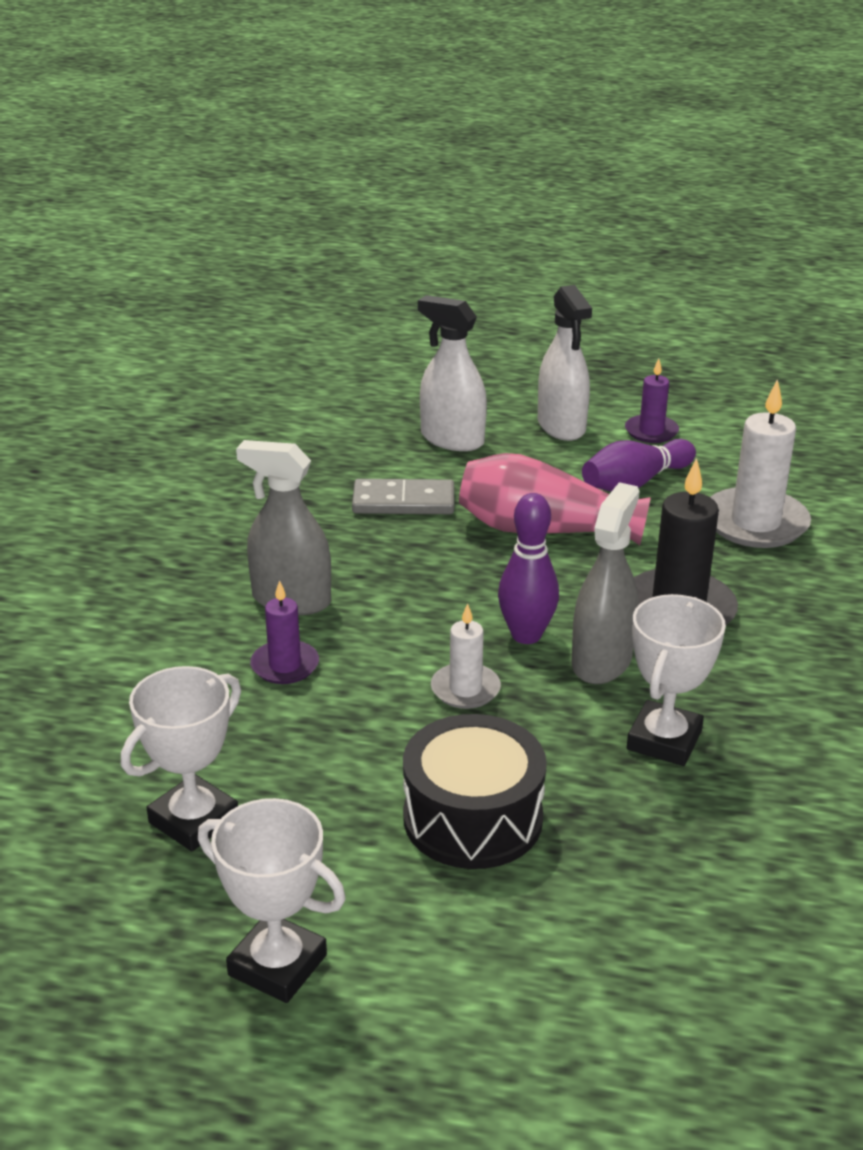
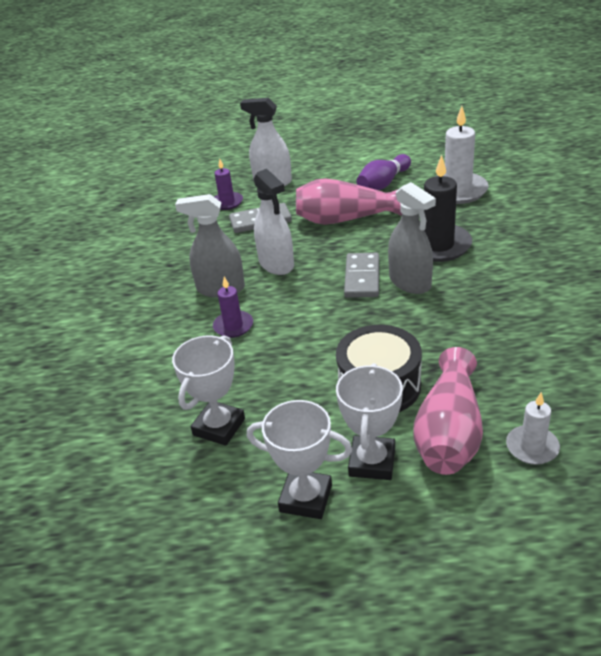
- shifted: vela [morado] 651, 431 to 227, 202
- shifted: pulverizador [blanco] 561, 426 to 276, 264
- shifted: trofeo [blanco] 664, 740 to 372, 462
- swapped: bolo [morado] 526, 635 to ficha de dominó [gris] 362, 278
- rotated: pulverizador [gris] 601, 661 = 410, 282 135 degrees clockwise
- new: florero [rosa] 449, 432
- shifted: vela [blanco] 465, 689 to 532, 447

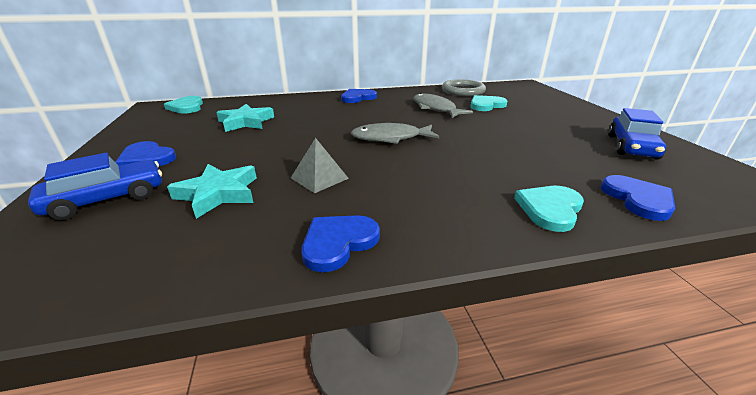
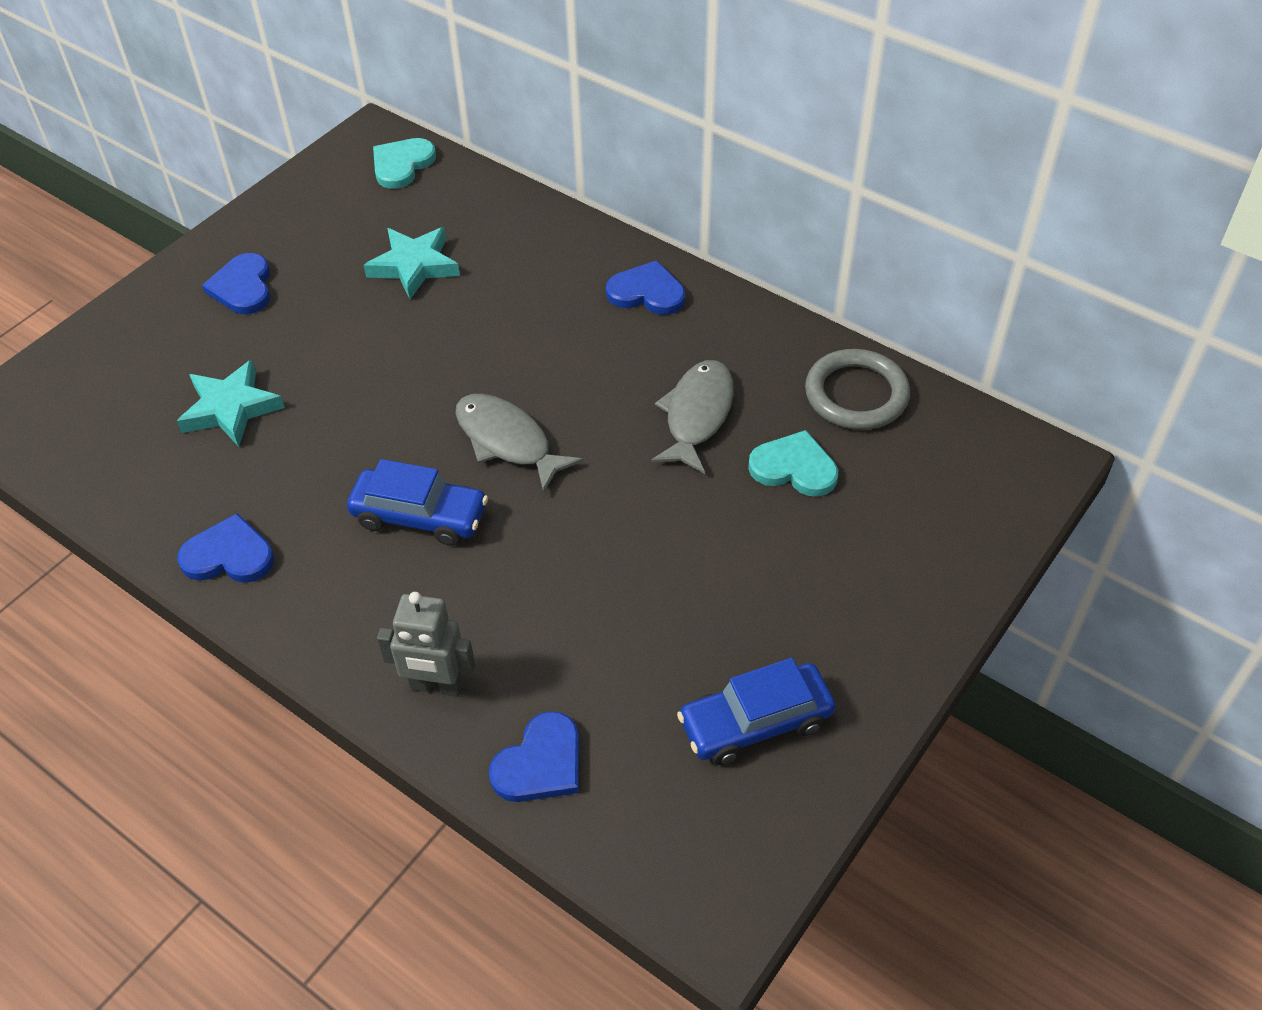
- shifted: coche [azul] 107, 199 to 420, 516
- swapped: corazón [turquesa] 550, 209 to robot [gris] 436, 686
- gone: pirámide [gris] 319, 178

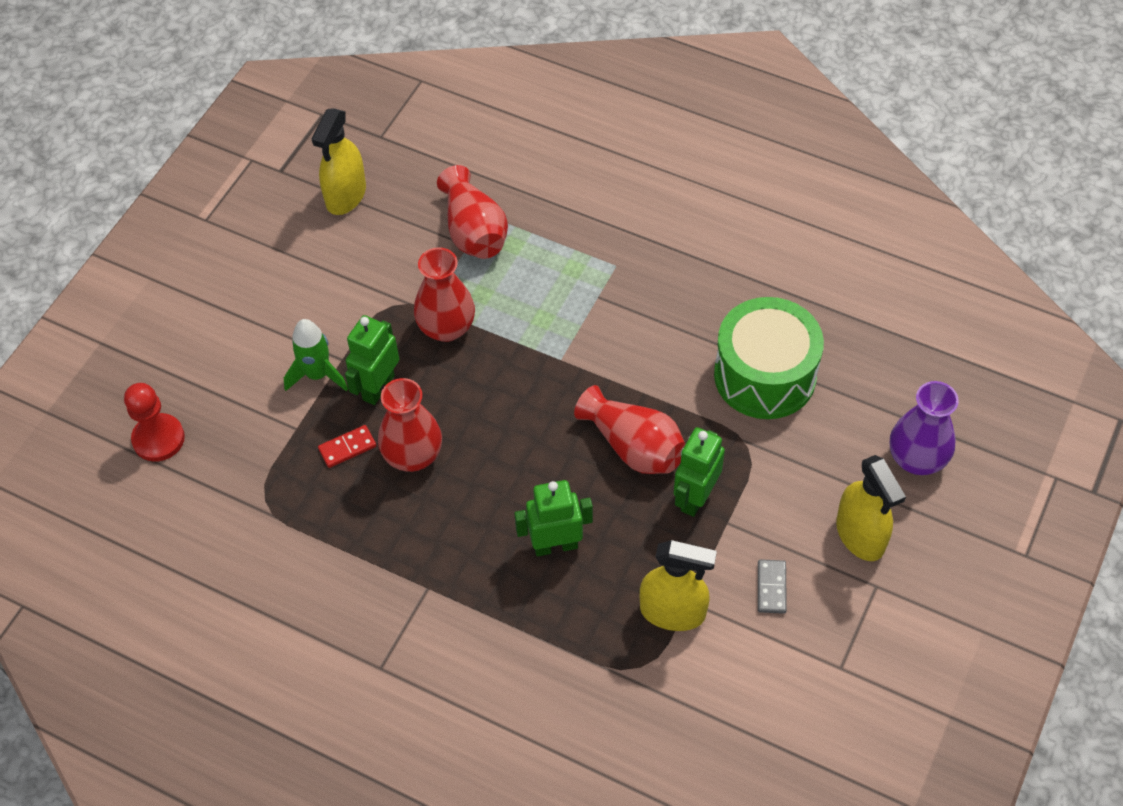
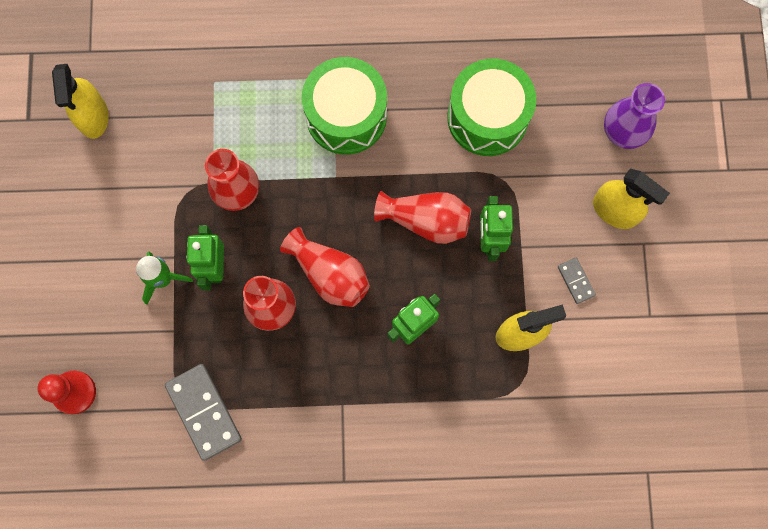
- new: ficha de dominó [gris] 203, 412
- shifted: florero [rojo] 474, 231 to 329, 274
- new: tambor [verde] 346, 116
- gone: ficha de dominó [rojo] 347, 448

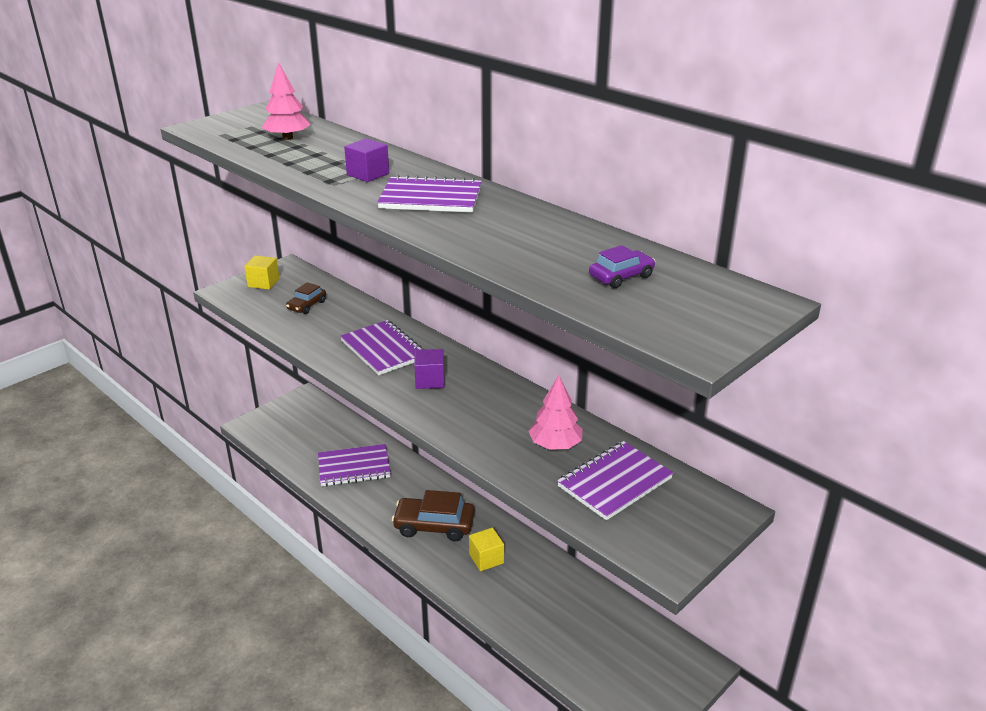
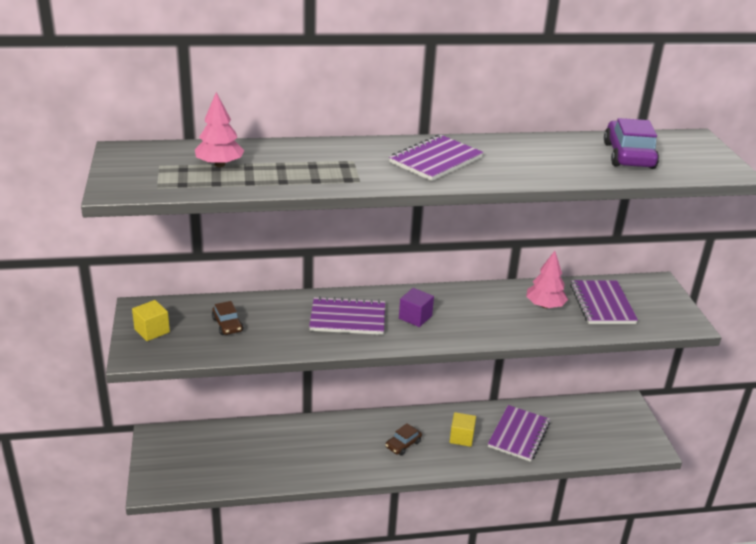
- scaled: coche [marrón] 434, 526 = 403, 444 x0.56
- shifted: cuaderno [morado] 354, 467 to 519, 435
- scaled: coche [morado] 621, 276 = 628, 155 x1.80
- gone: cubo [morado] 368, 174

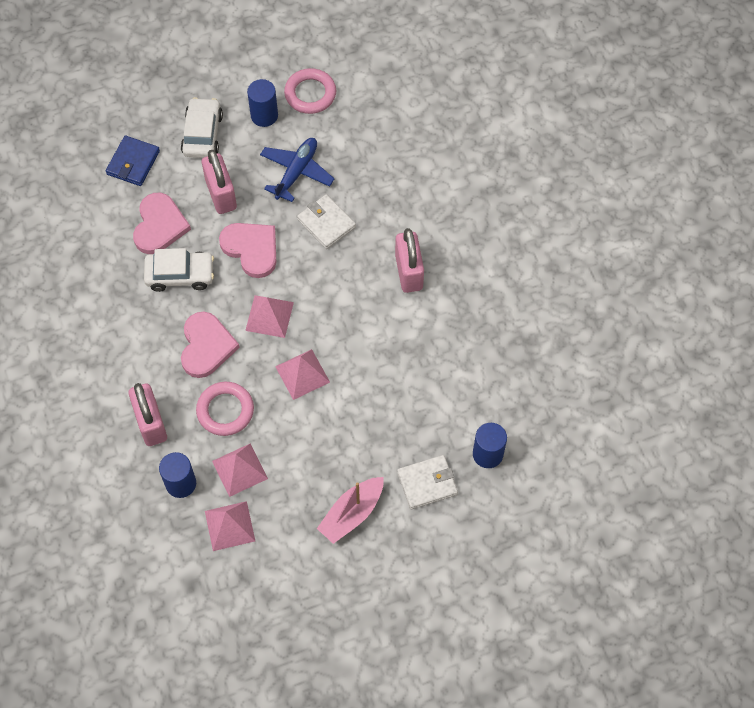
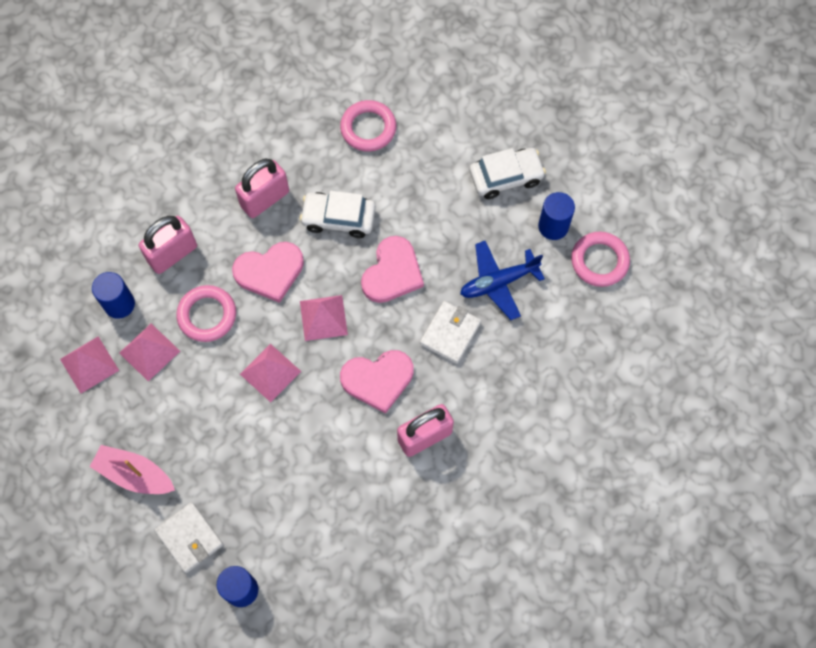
- shifted: candado [rosa] 221, 194 to 265, 199
- rotated: coche [blanco] 180, 275 = 338, 218 120 degrees clockwise
- new: anillo [rosa] 368, 128
- shifted: corazón [rosa] 159, 225 to 378, 380
- rotated: avión [azul] 296, 172 = 498, 282 150 degrees clockwise
- gone: cartera [azul] 133, 163

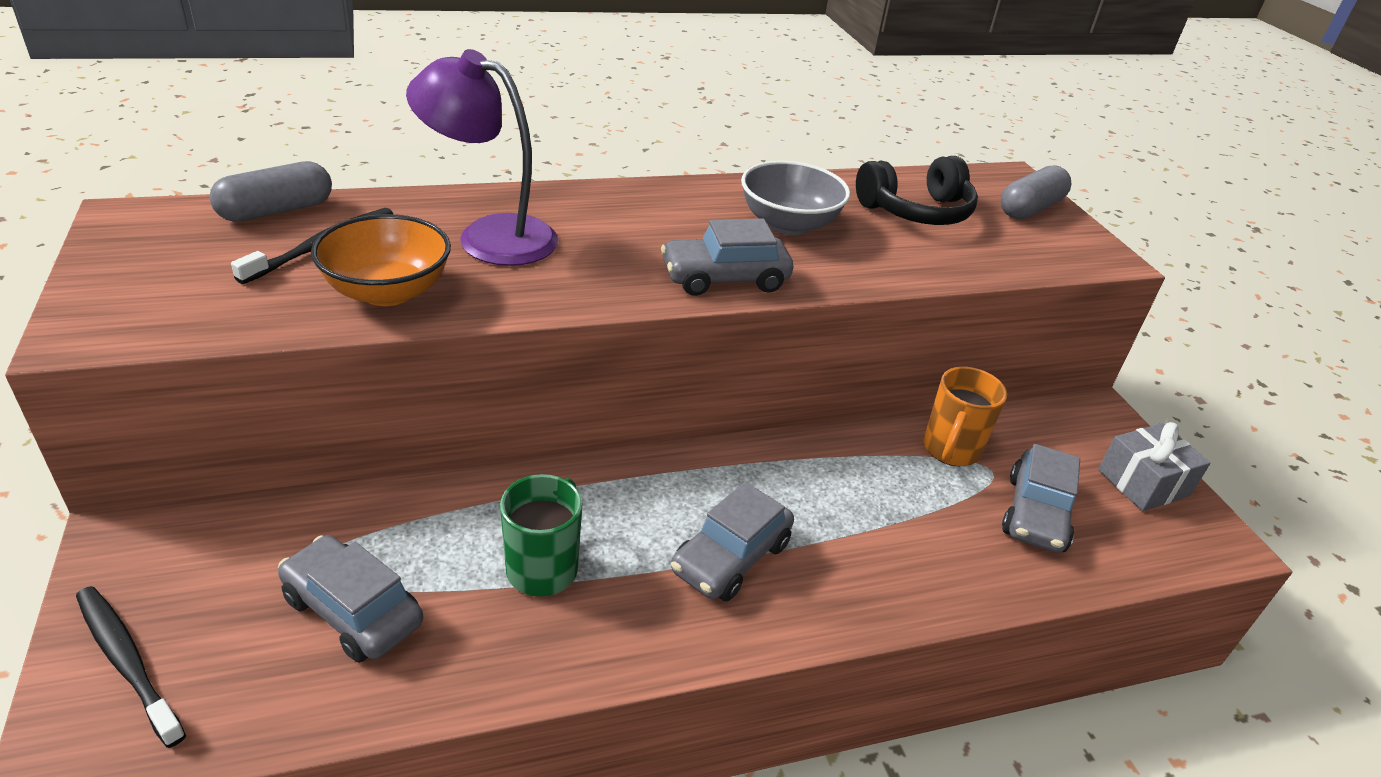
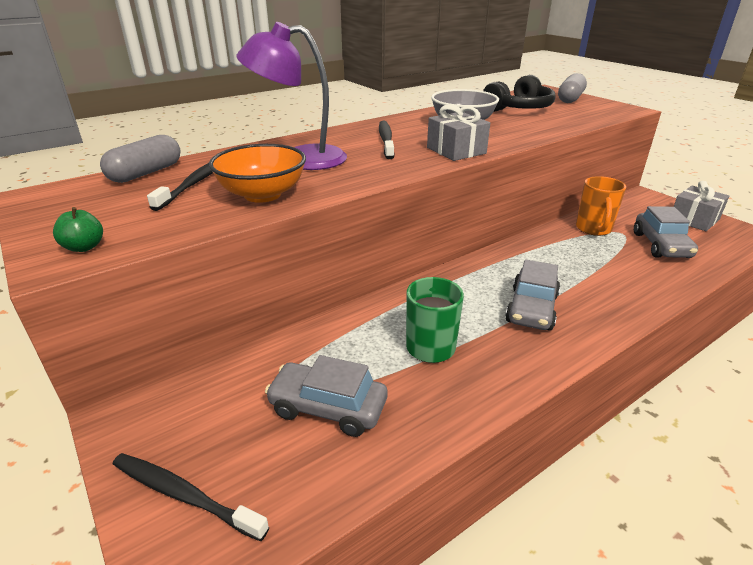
- new: manzana [verde] 84, 247
- new: cepillo de dientes [negro] 386, 140
- swapped: coche [gris] 724, 278 to regalo [gris] 456, 150

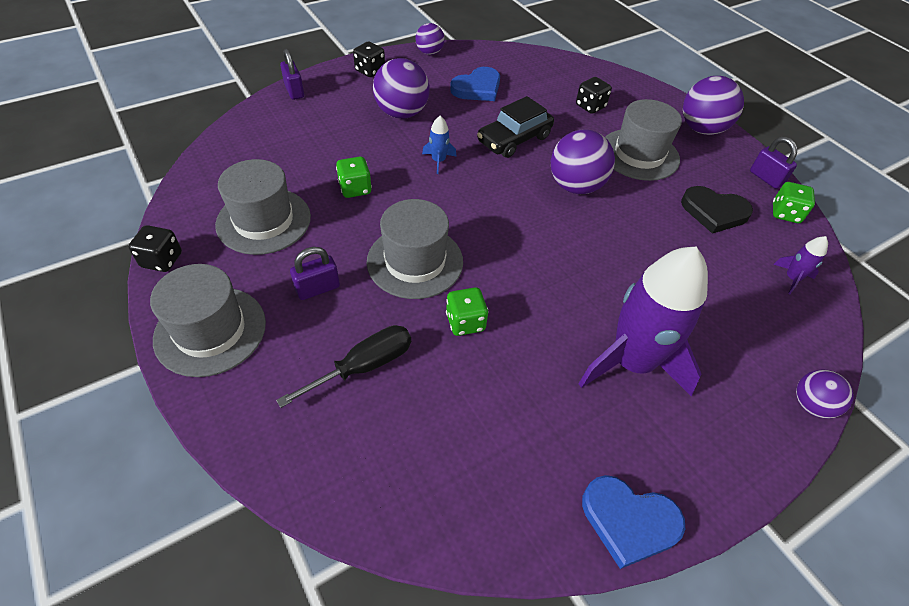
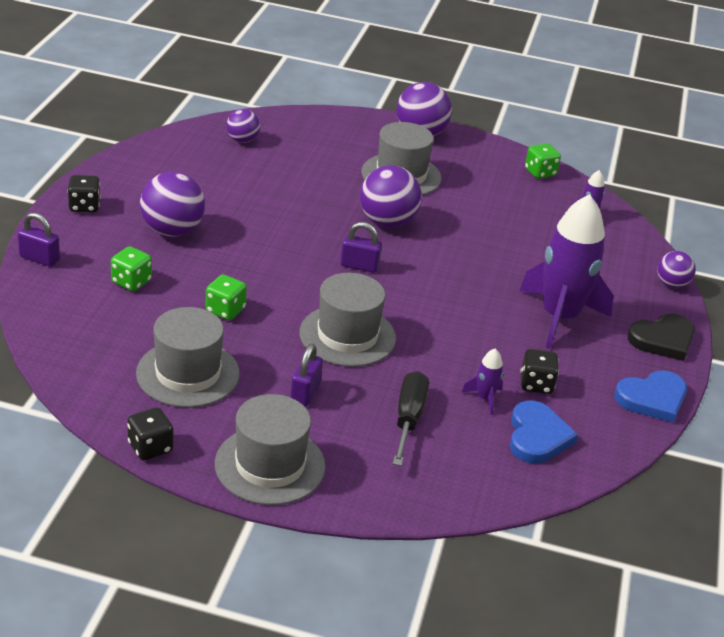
- shifted: dado [verde] 465, 322 to 131, 282
- shifted: pelota [morado] 429, 52 to 242, 140
- shifted: candado [morado] 766, 178 to 359, 266
- new: cohete [morado] 484, 398
- shifted: corazón [azul] 477, 88 to 537, 436
- shifted: dado [negro] 590, 106 to 536, 384
- shifted: corazón [negro] 714, 212 to 663, 340
- gone: cohete [azul] 438, 161
- gone: coche [negro] 514, 139

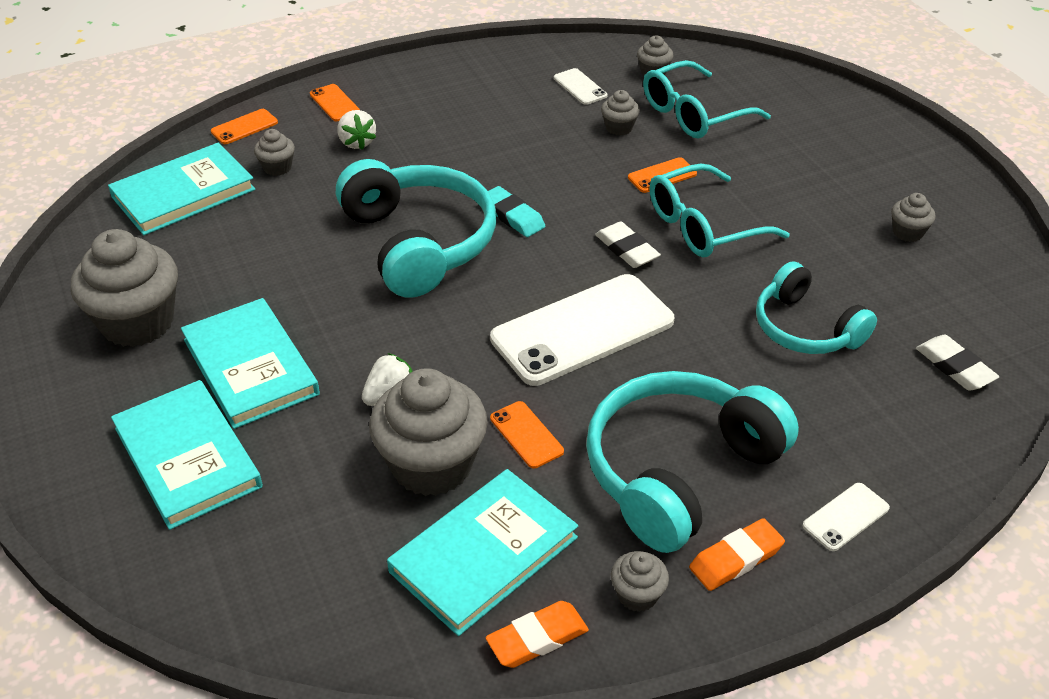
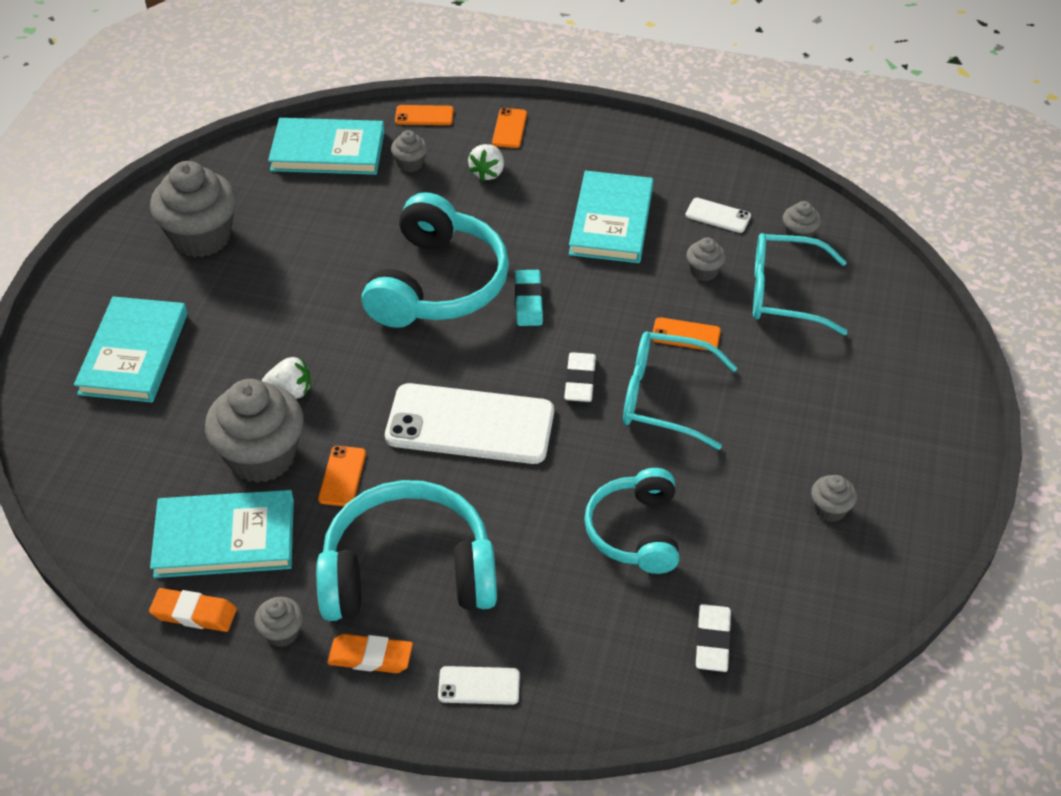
- shifted: libro [turquesa] 251, 367 to 611, 221
- rotated: móvil [blanco] 580, 87 = 718, 215 75 degrees counterclockwise

